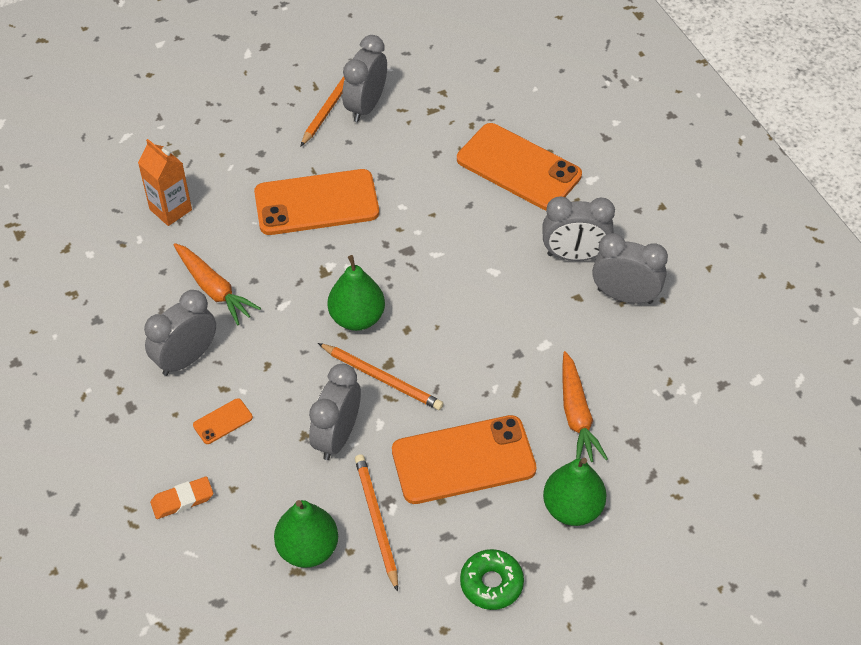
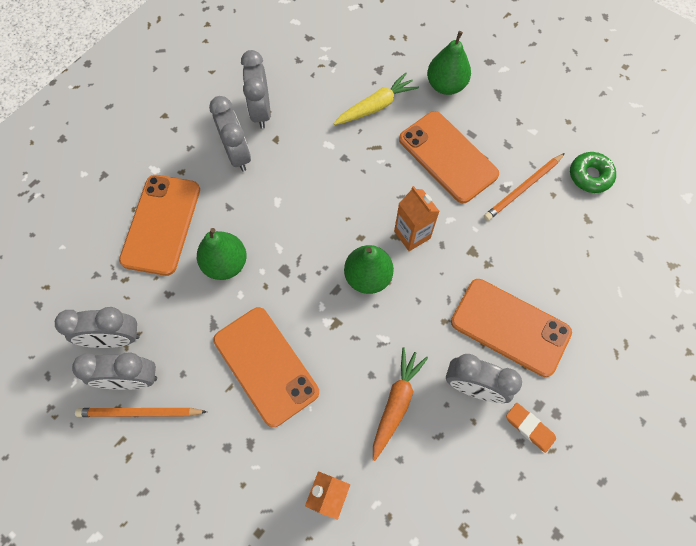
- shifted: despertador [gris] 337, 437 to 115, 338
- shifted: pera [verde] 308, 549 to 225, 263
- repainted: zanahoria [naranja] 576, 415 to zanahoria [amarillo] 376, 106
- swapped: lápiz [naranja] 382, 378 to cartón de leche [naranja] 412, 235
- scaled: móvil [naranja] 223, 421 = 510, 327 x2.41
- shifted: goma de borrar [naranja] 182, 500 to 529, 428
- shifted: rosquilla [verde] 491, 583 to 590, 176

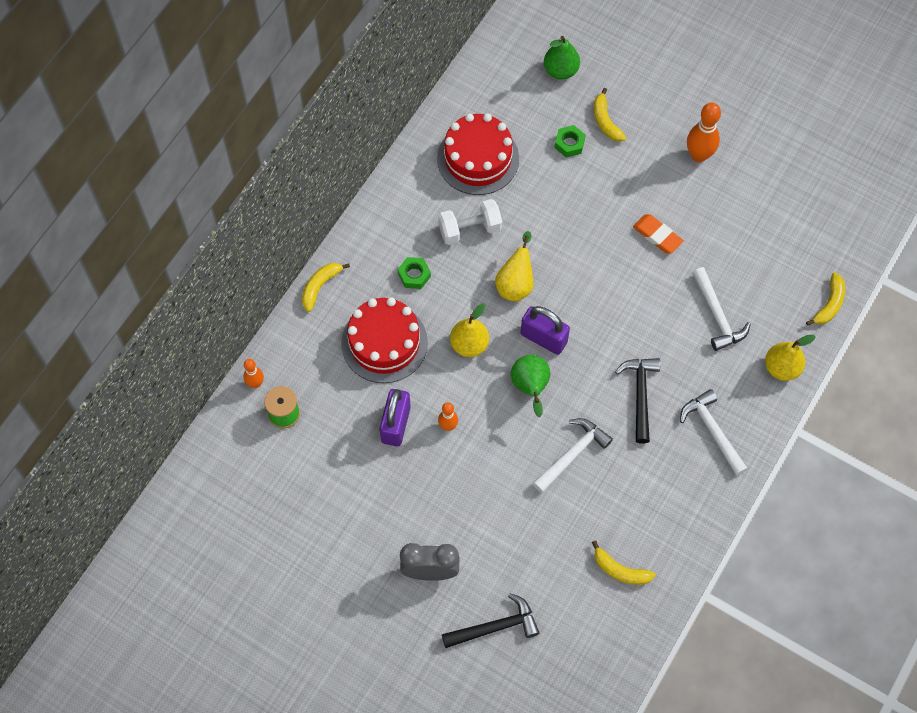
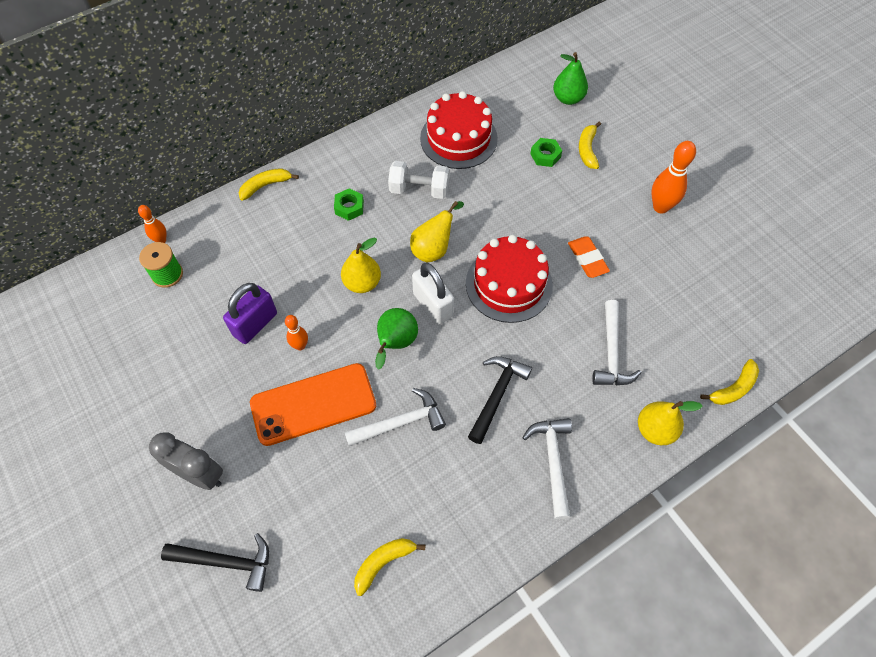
- new: móvil [naranja] 313, 404
- rotated: plátano [amarillo] 620, 570 = 383, 563 90 degrees clockwise
- repainted: candado [morado] 544, 338 to candado [blanco] 433, 305
- shifted: tarta [rojo] 384, 343 to 509, 284

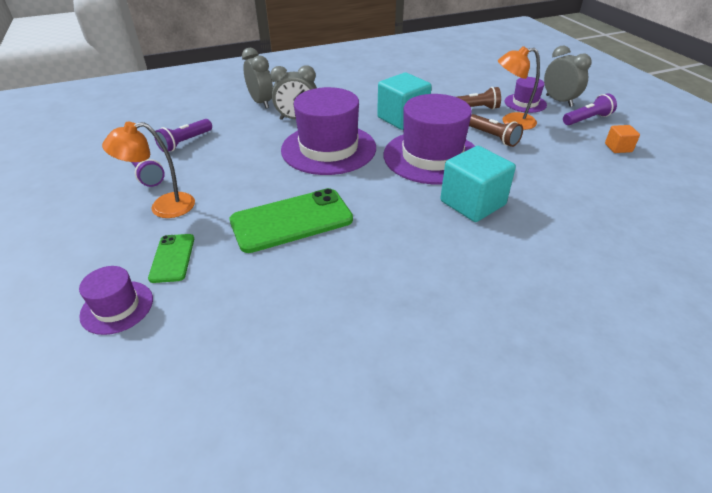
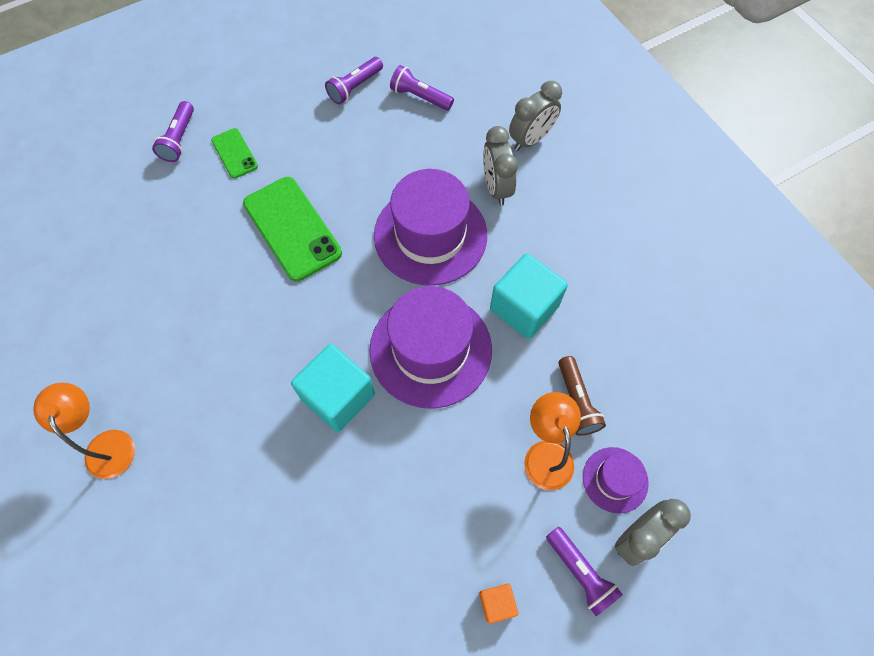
- shifted: lámpara [naranja] 163, 207 to 107, 444
- swapped: sombrero [morado] 117, 307 to lámpara de mano [morado] 179, 139
- rotated: móvil [verde] 172, 258 = 234, 153 75 degrees clockwise
- gone: lámpara de mano [marrón] 493, 137

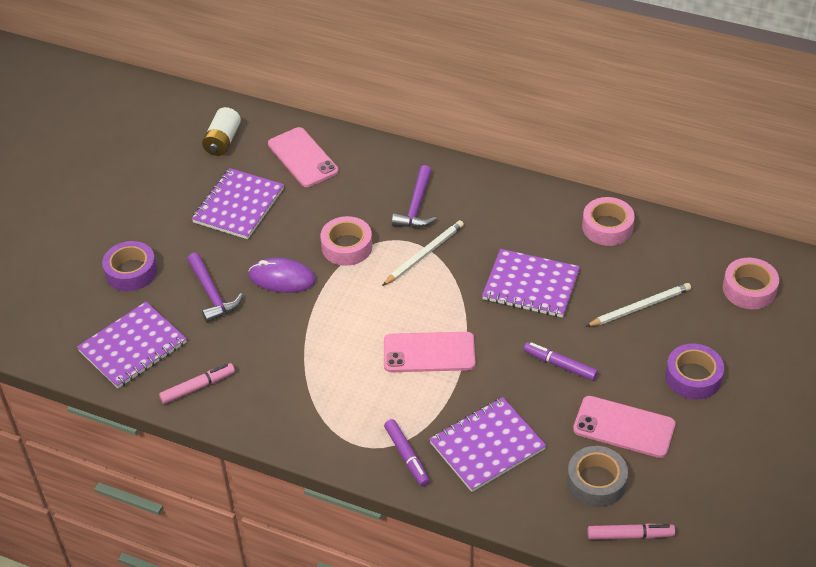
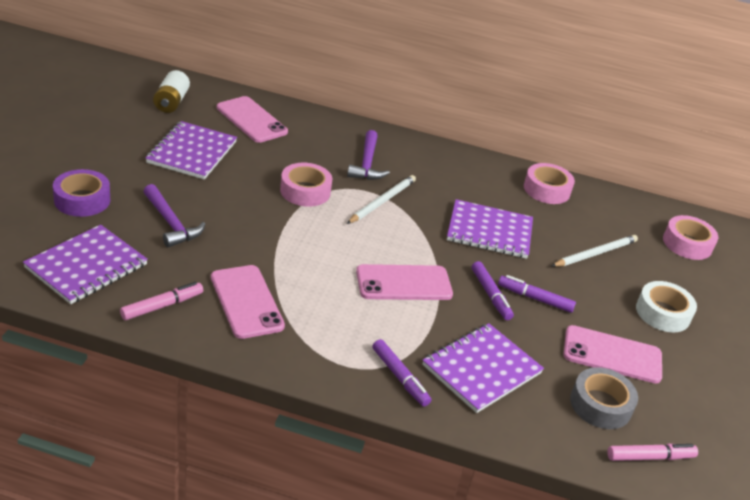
- new: móvil [rosa] 246, 302
- new: rotulador [morado] 490, 295
- repainted: cinta adhesiva [morado] 693, 377 to cinta adhesiva [blanco] 663, 313
- gone: ratón [morado] 282, 278

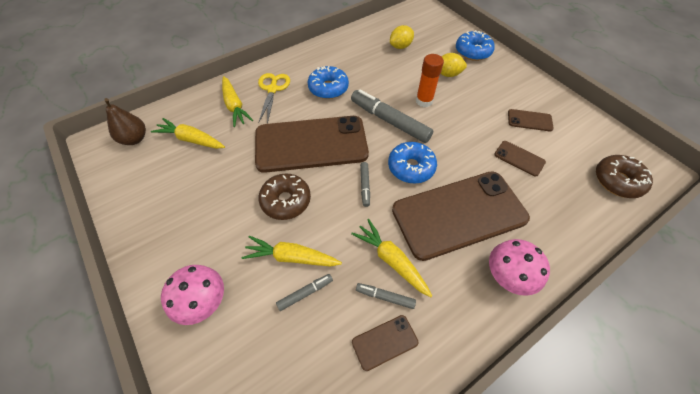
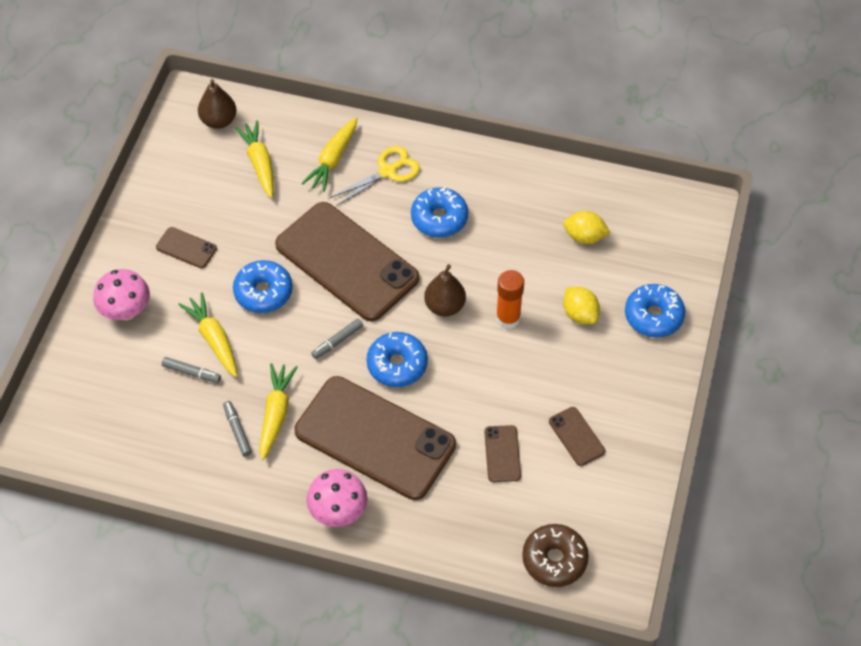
- shifted: móvil [marrón] 384, 342 to 186, 248
- repainted: rosquilla [marrón] 286, 201 to rosquilla [azul] 263, 292
- swapped: rotulador [gris] 389, 121 to pera [marrón] 445, 306

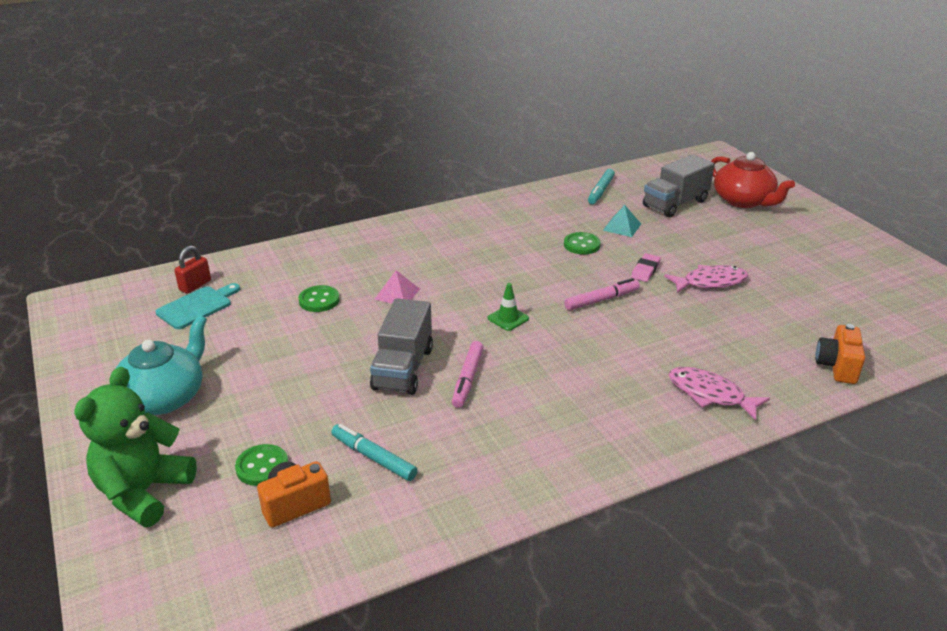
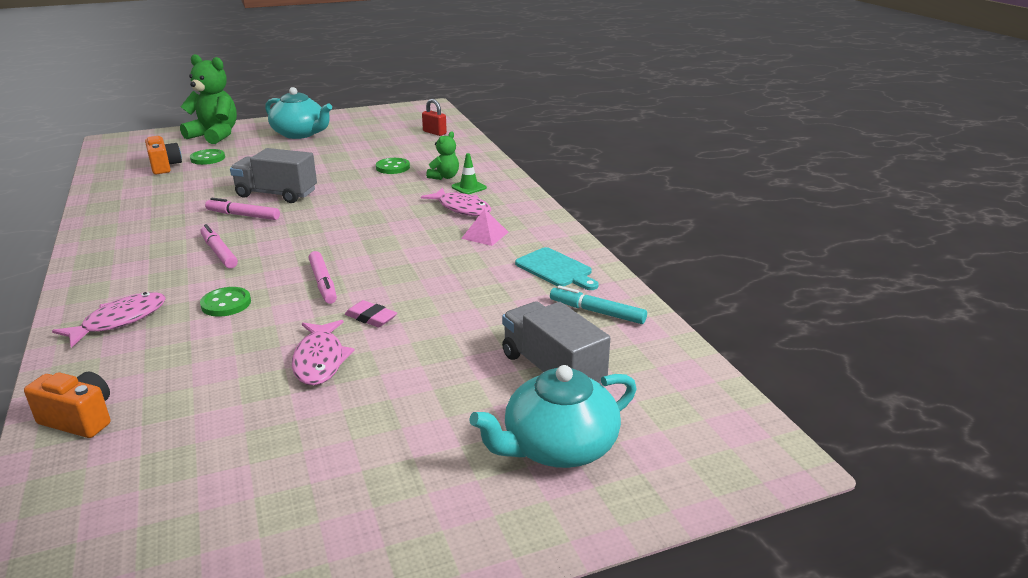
- new: rotulador [rosa] 219, 252
- shifted: botón [verde] 581, 245 to 226, 304
- new: pez [rosa] 462, 208
- new: osito [verde] 444, 177
- shifted: cono de tráfico [verde] 508, 318 to 469, 187
- shifted: pirámide [rosa] 397, 294 to 485, 235
- repainted: tetera [rojo] 744, 201 to tetera [turquesa] 558, 446
- shifted: tabla de cortar [turquesa] 197, 306 to 556, 269
- gone: rotulador [turquesa] 373, 458
- gone: pirámide [turquesa] 622, 227

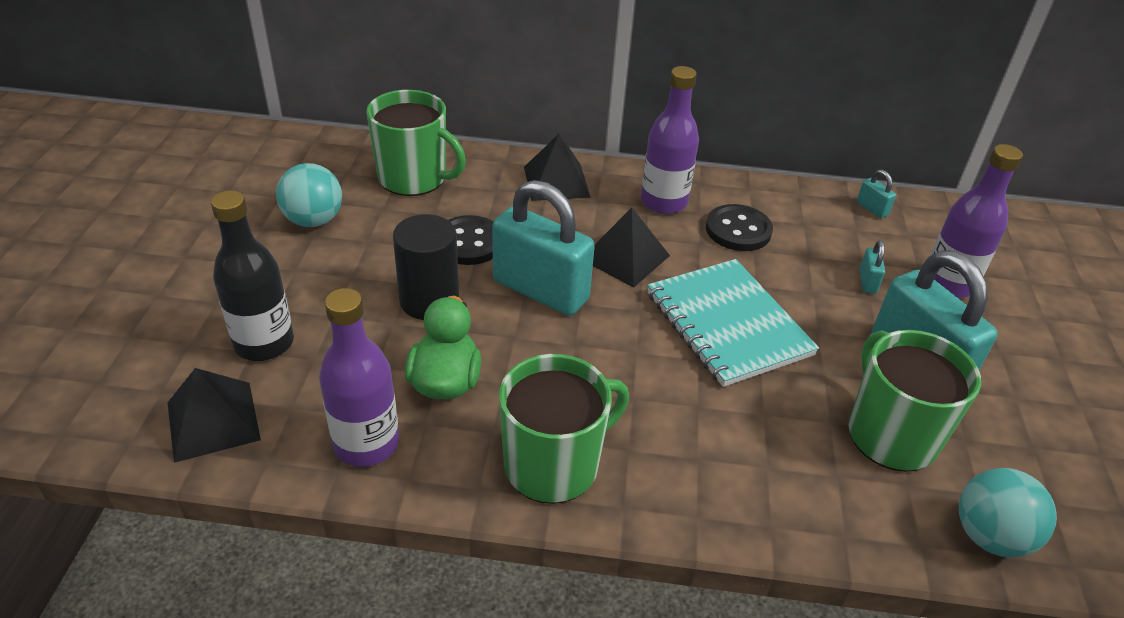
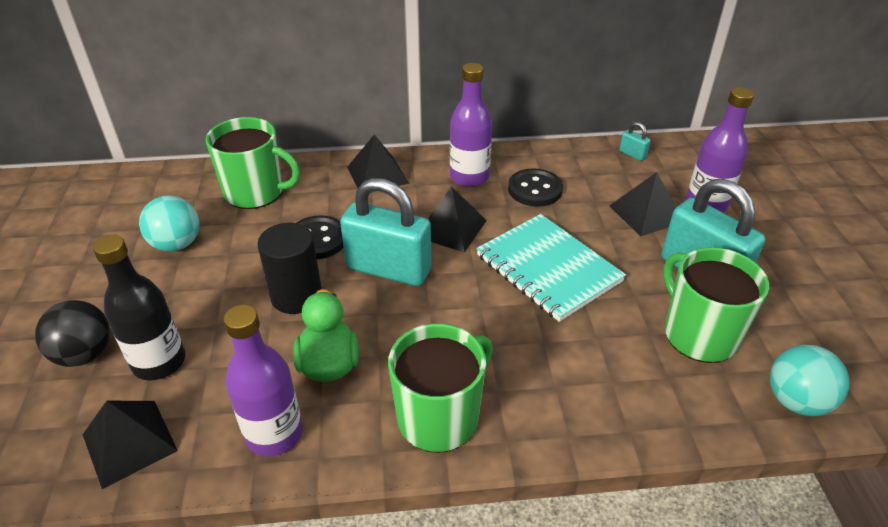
- new: pelota [negro] 84, 354
- swapped: candado [turquesa] 867, 282 to pirámide [negro] 646, 213

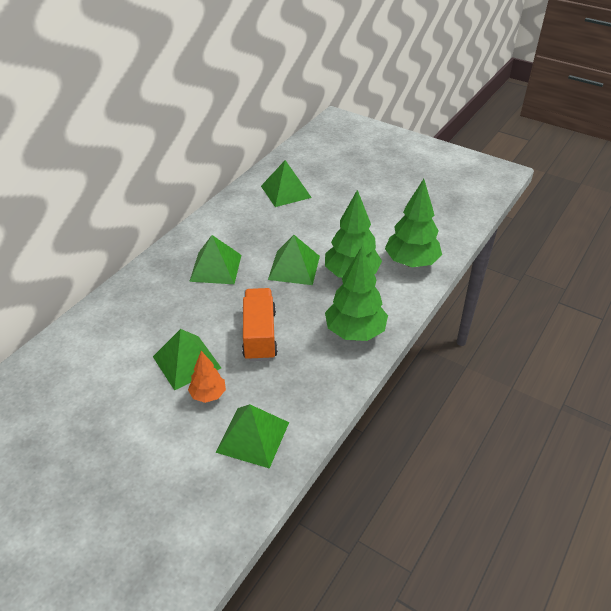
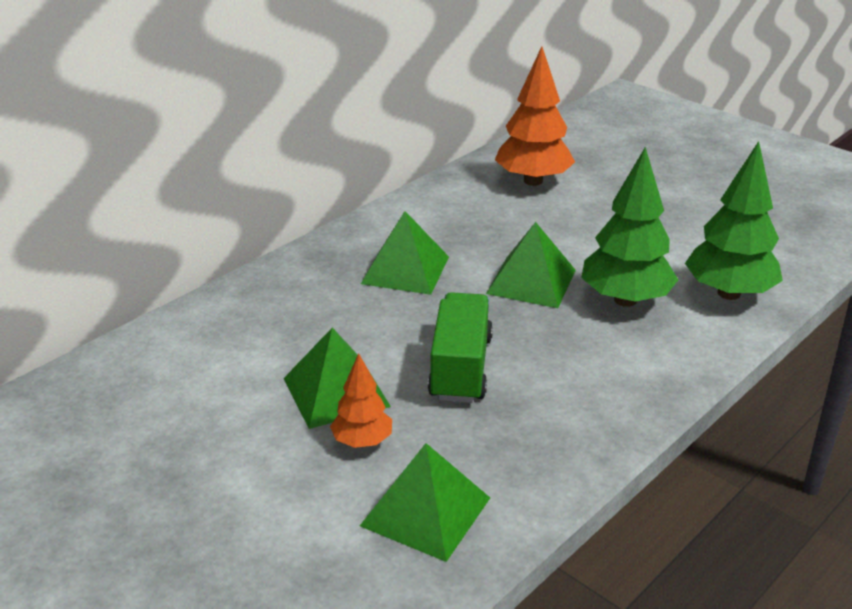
- repainted: camión [naranja] 259, 335 to camión [verde] 460, 368
- swapped: pirámide [verde] 286, 191 to árbol [naranja] 533, 181
- gone: árbol [verde] 355, 332

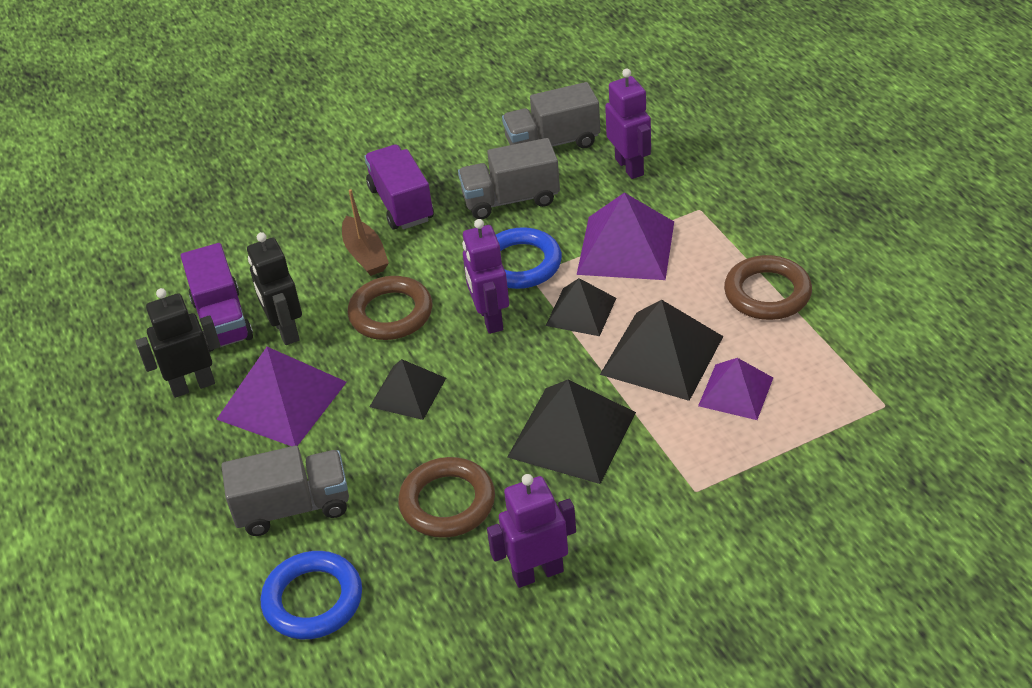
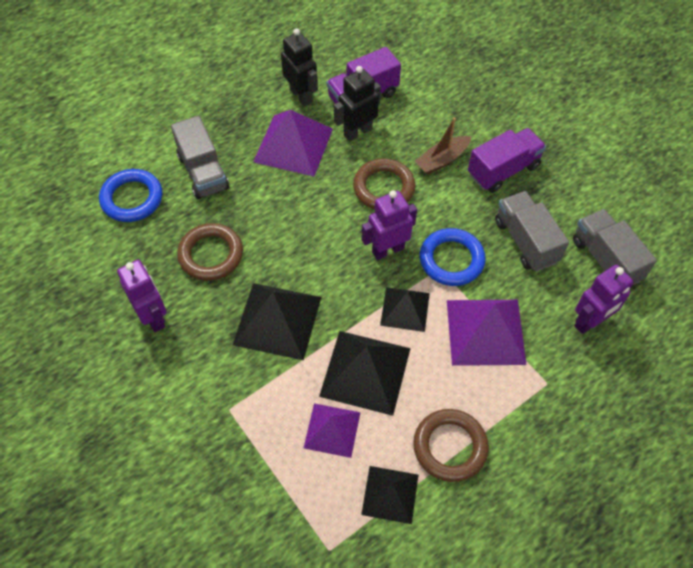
- shifted: pirámide [negro] 408, 392 to 390, 494

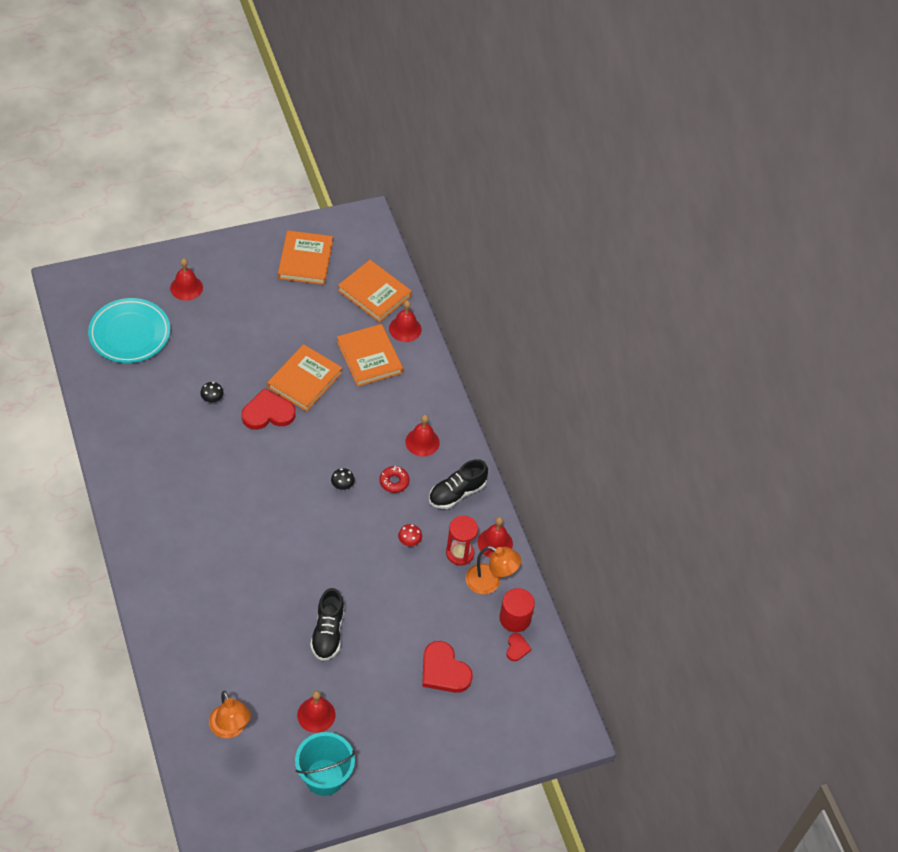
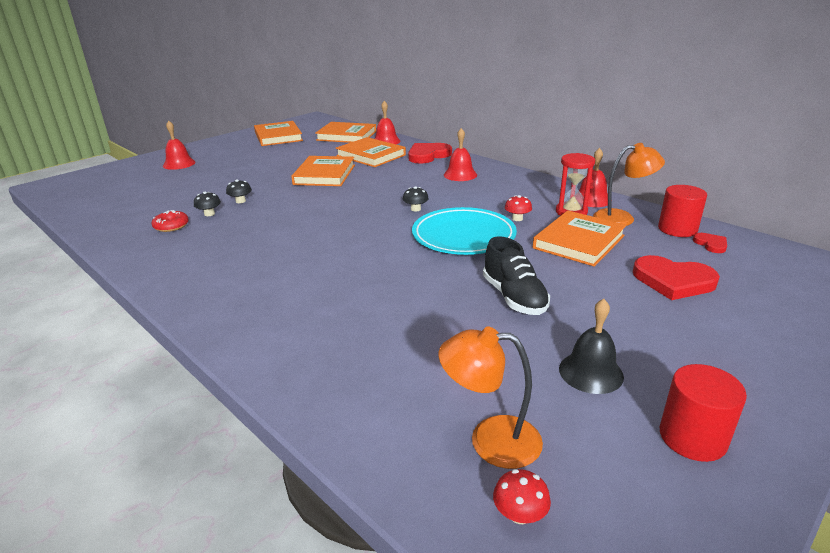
- shifted: rosquilla [rojo] 394, 482 to 171, 226
- new: seta [negro] 209, 214
- shifted: corazón [rojo] 268, 413 to 428, 155
- shifted: plato [turquesa] 129, 334 to 463, 236
- rotated: lámpara [naranja] 230, 728 = 490, 440 150 degrees clockwise
- new: seta [rojo] 519, 514
- new: libro [naranja] 578, 242
- repainted: campana [rojo] 316, 715 to campana [negro] 591, 372
- swapped: balde [turquesa] 324, 777 to cilindro [rojo] 692, 437
- gone: zapato [negro] 457, 493

